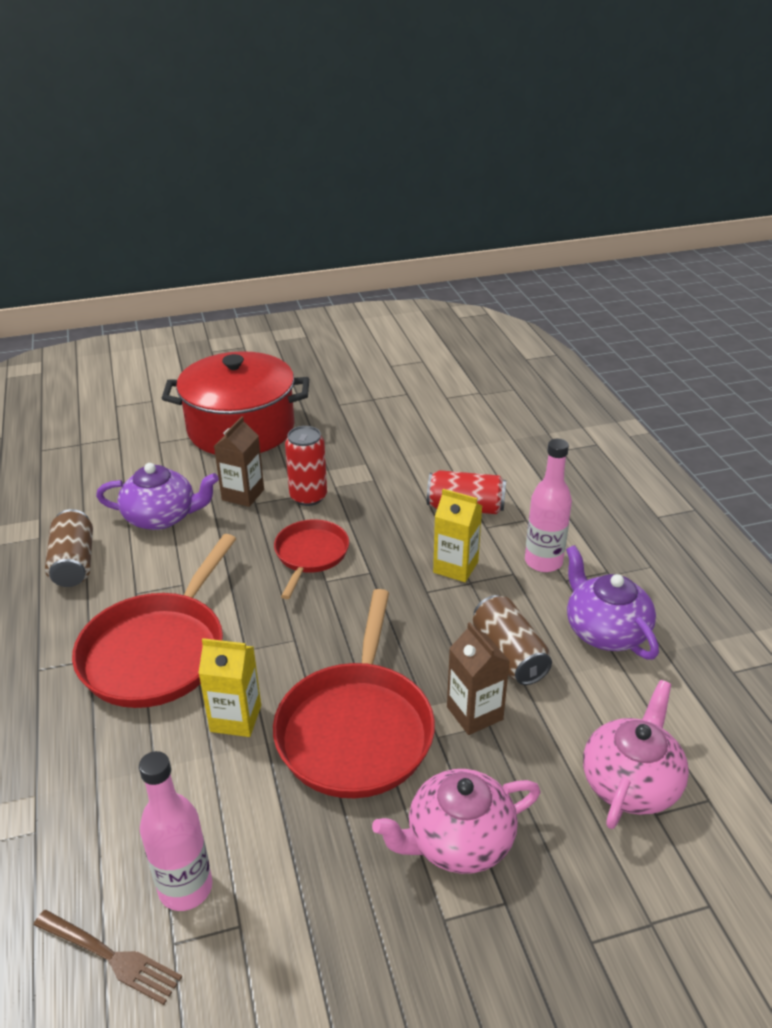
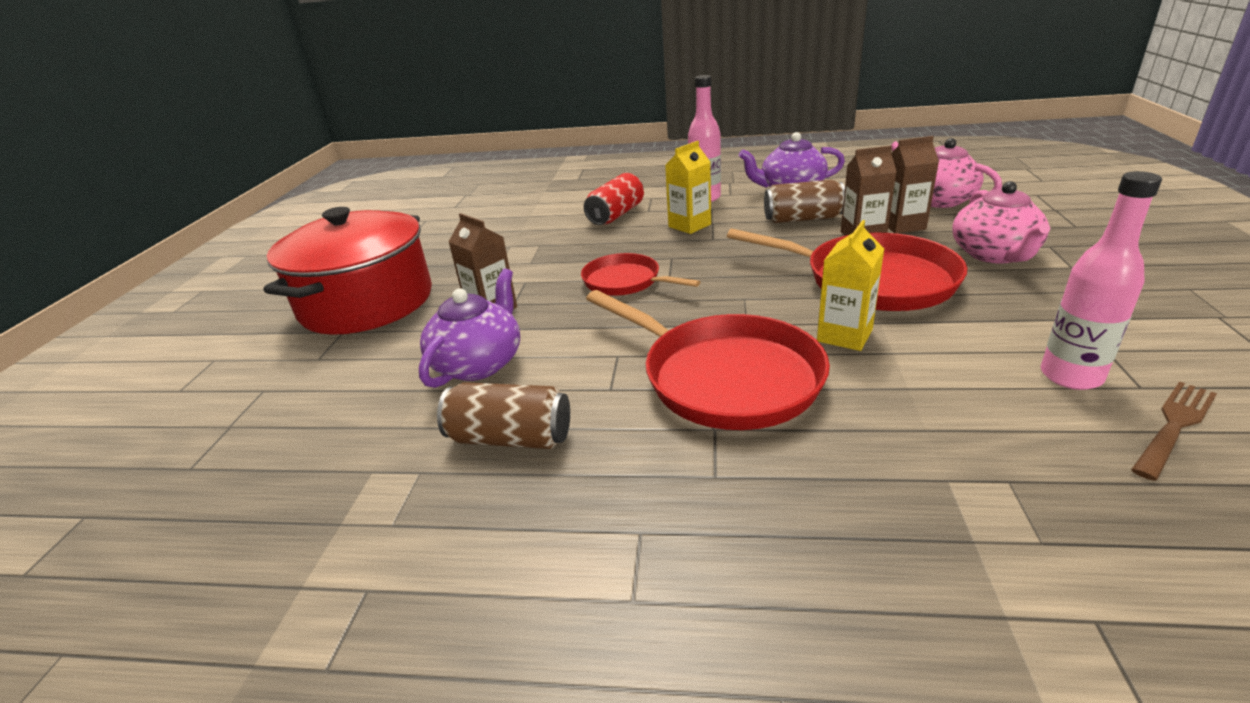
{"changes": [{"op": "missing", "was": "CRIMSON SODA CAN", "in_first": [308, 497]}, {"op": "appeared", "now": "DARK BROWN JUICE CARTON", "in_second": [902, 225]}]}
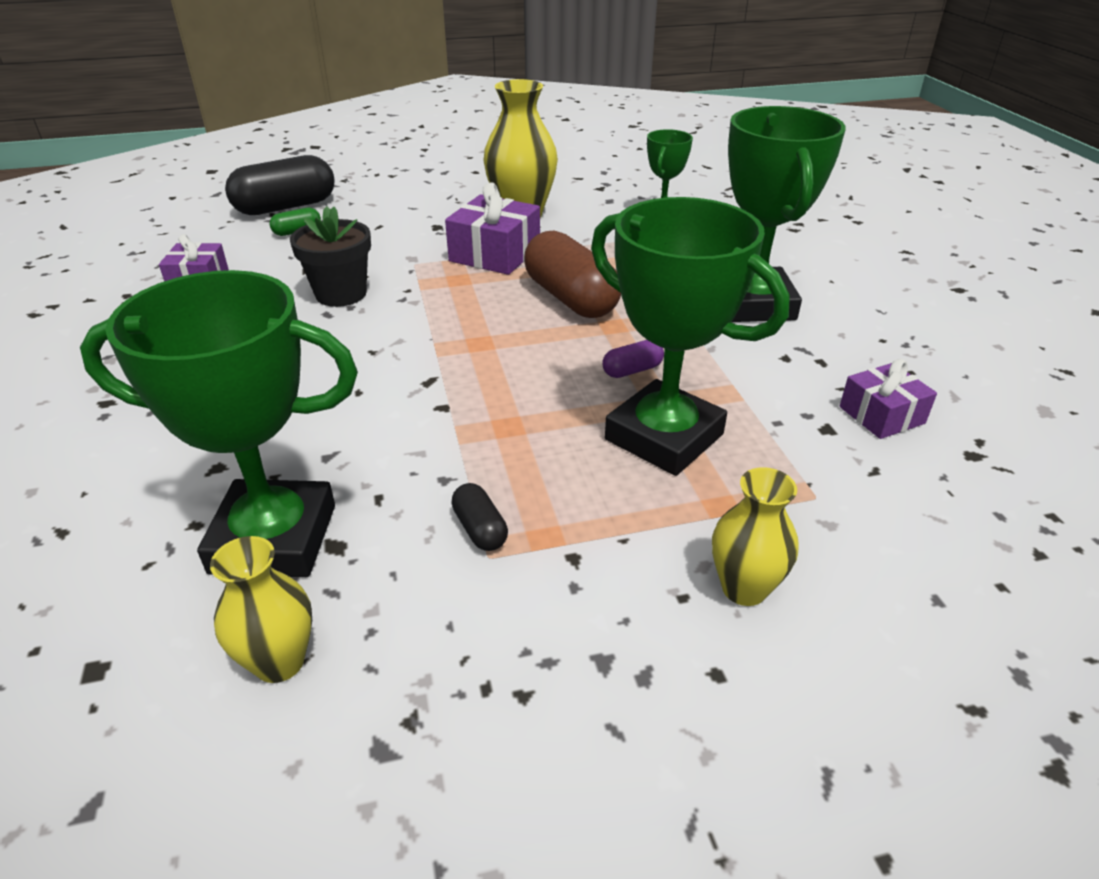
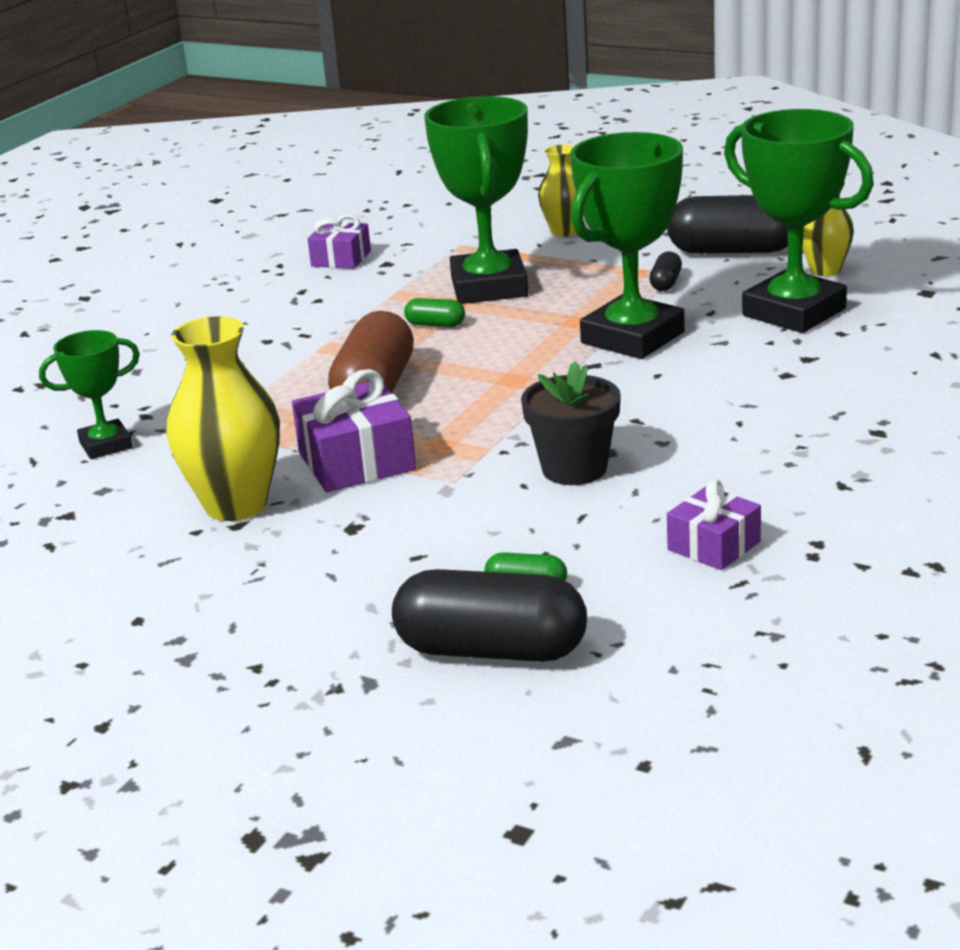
{"changes": [{"op": "colour", "was": "PURPLE CAPSULE", "now": "GREEN CAPSULE", "in_first": [632, 370], "in_second": [435, 325]}, {"op": "relocated", "was": "GREEN PRIZE CUP", "in_first": [754, 304], "in_second": [632, 338]}, {"op": "appeared", "now": "BLACK CAPSULE", "in_second": [732, 251]}]}
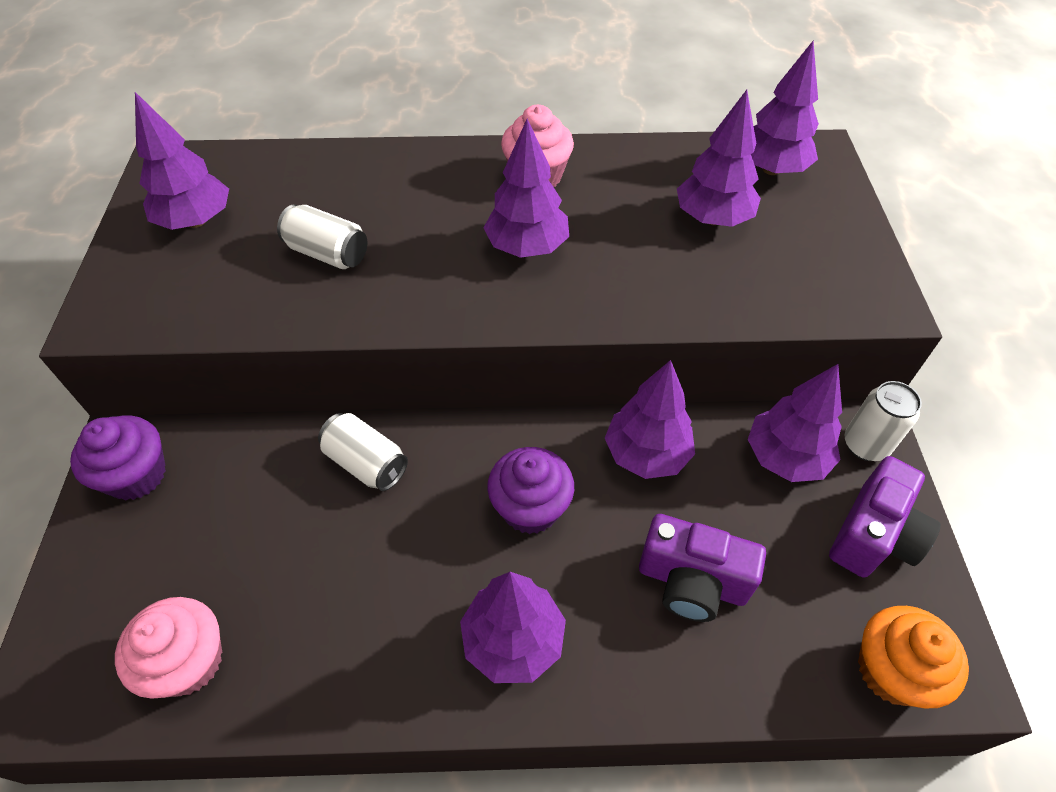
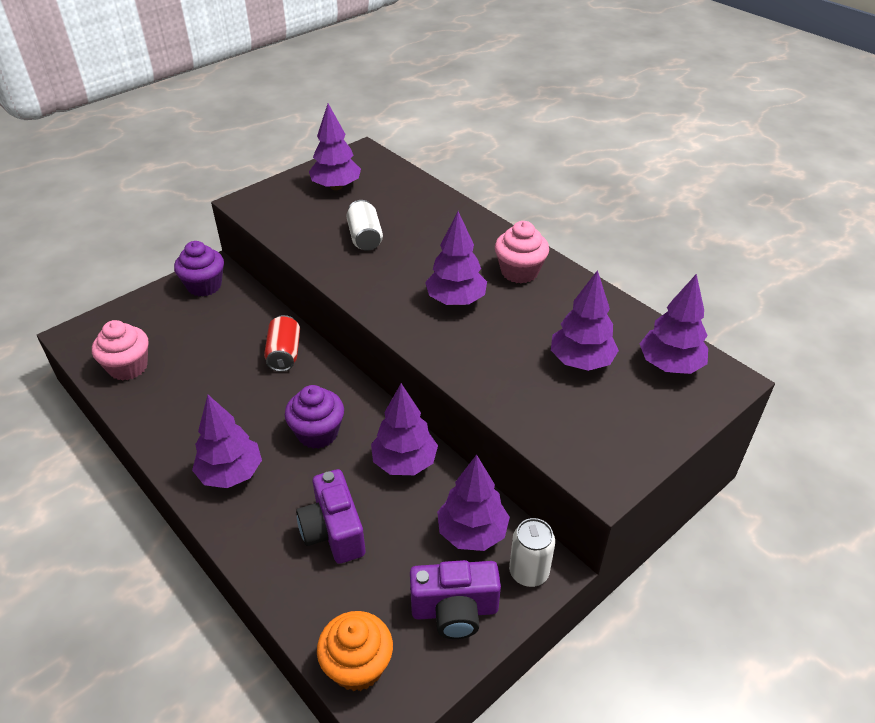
{"changes": [{"op": "colour", "was": "PURE WHITE SODA CAN", "now": "CRIMSON SODA CAN", "in_first": [366, 463], "in_second": [284, 354]}]}
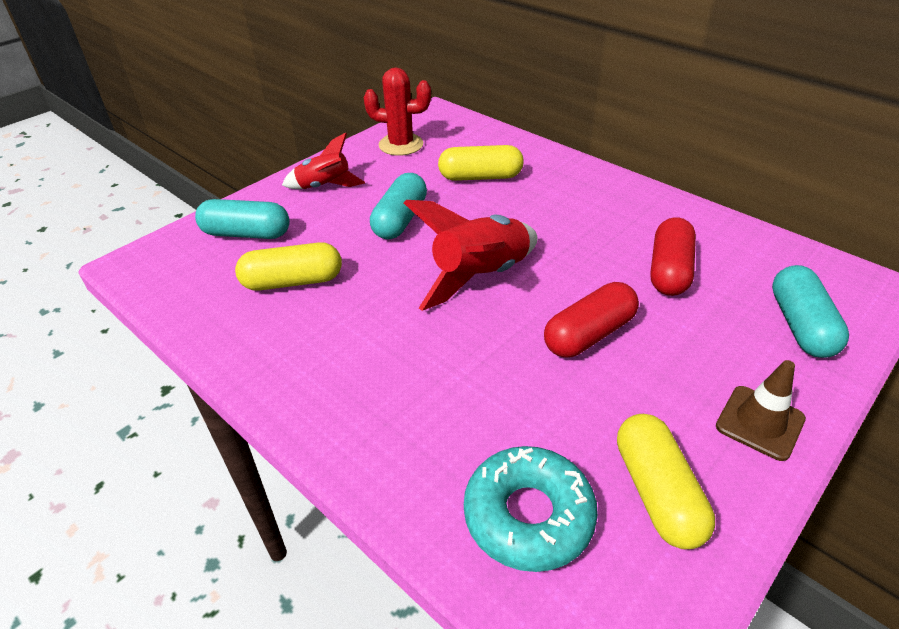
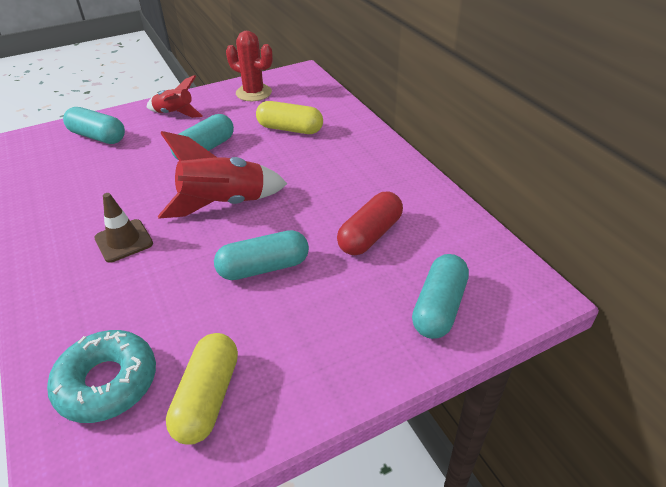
{"changes": [{"op": "missing", "was": "GOLDEN CAPSULE", "in_first": [293, 281]}, {"op": "colour", "was": "CRIMSON CAPSULE", "now": "TEAL CAPSULE", "in_first": [589, 334], "in_second": [264, 268]}, {"op": "relocated", "was": "DARK BROWN ROAD CONE", "in_first": [760, 422], "in_second": [124, 241]}]}
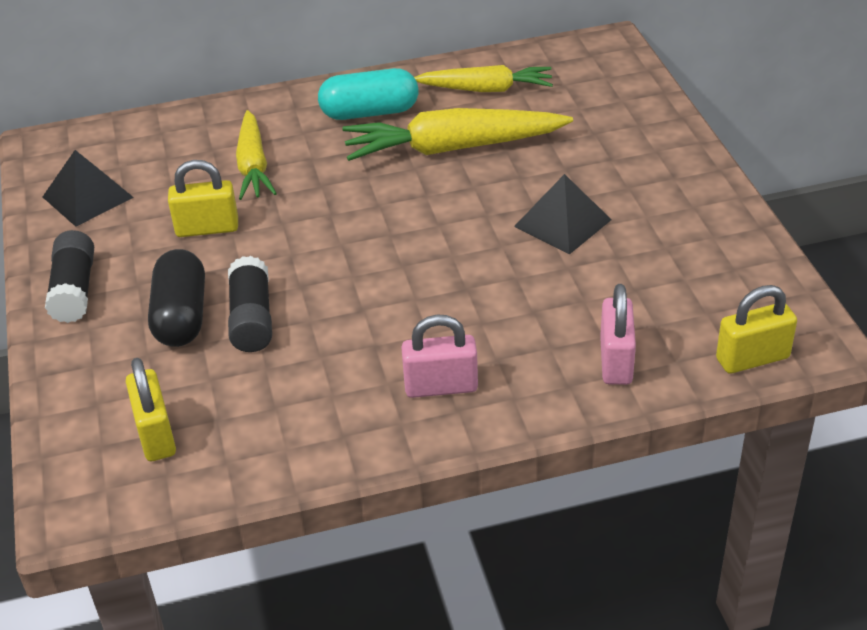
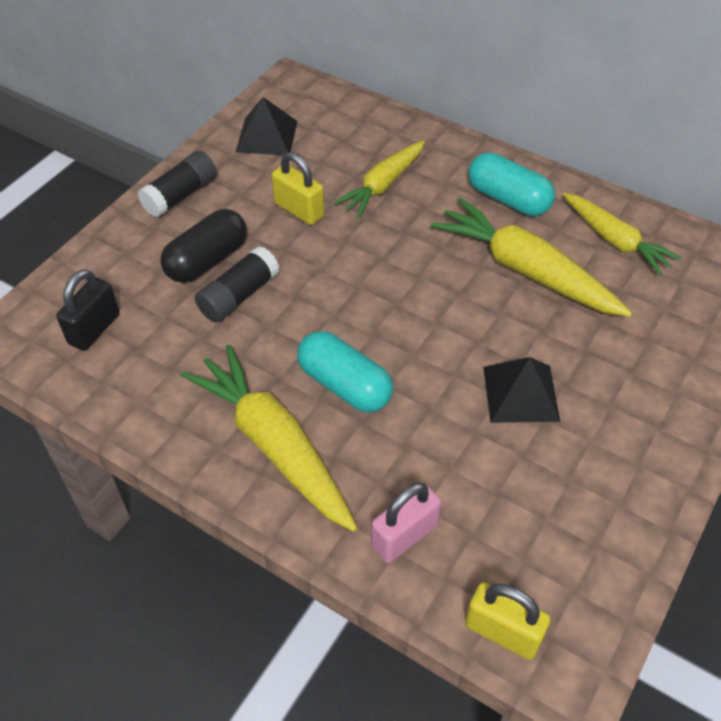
{"changes": [{"op": "colour", "was": "GOLDEN PADLOCK", "now": "BLACK PADLOCK", "in_first": [156, 435], "in_second": [94, 329]}, {"op": "exchanged", "was": "ROSE-PINK PADLOCK", "now": "GOLDEN TOY CARROT", "in_first": [441, 386], "in_second": [274, 445]}, {"op": "appeared", "now": "TEAL CAPSULE", "in_second": [344, 385]}]}
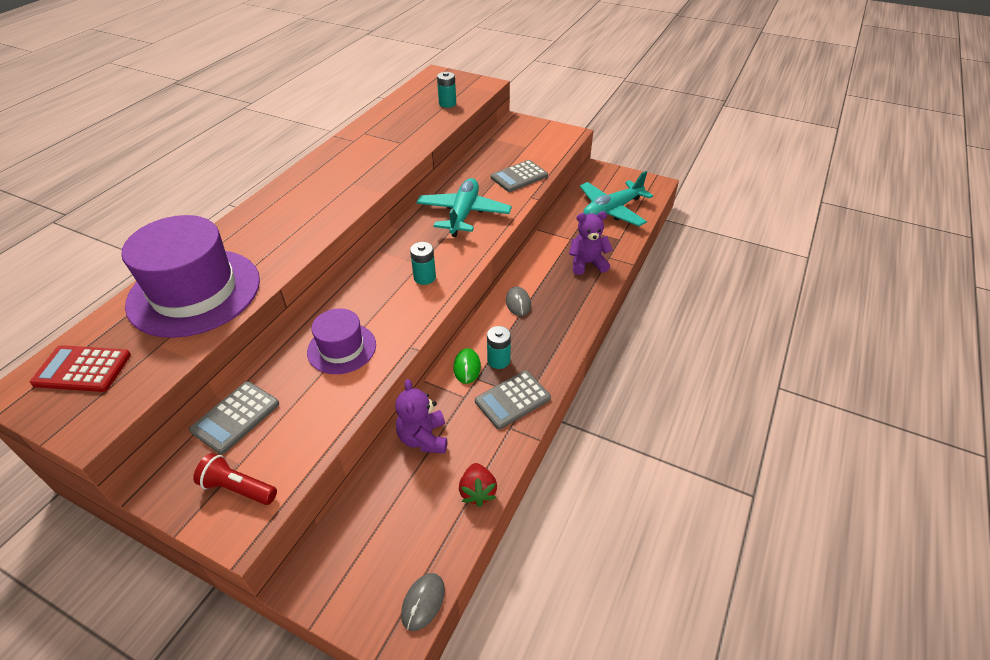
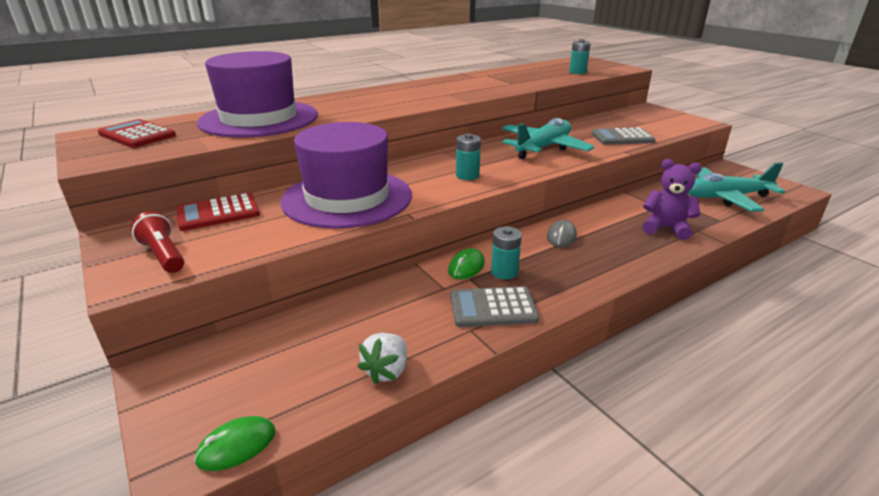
{"changes": [{"op": "colour", "was": "GREY ADDING MACHINE", "now": "CRIMSON ADDING MACHINE", "in_first": [235, 417], "in_second": [218, 213]}, {"op": "size", "was": "PURPLE TALL HAT", "in_first": [341, 348], "in_second": [347, 198], "ratio": 1.83}, {"op": "missing", "was": "PURPLE TEDDY BEAR", "in_first": [423, 438]}, {"op": "colour", "was": "GREY COMPUTER MOUSE", "now": "GREEN COMPUTER MOUSE", "in_first": [423, 602], "in_second": [236, 446]}, {"op": "colour", "was": "CRIMSON STRAWBERRY", "now": "PURE WHITE STRAWBERRY", "in_first": [477, 492], "in_second": [387, 371]}]}
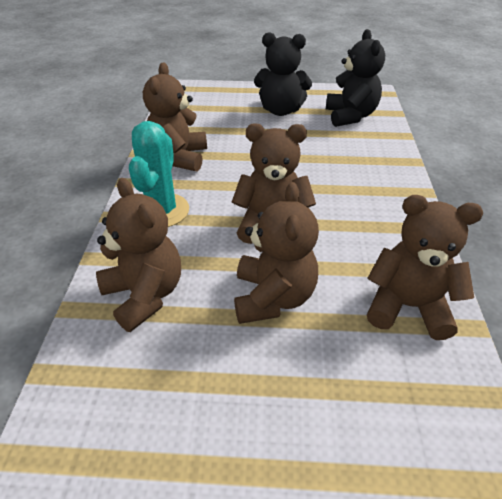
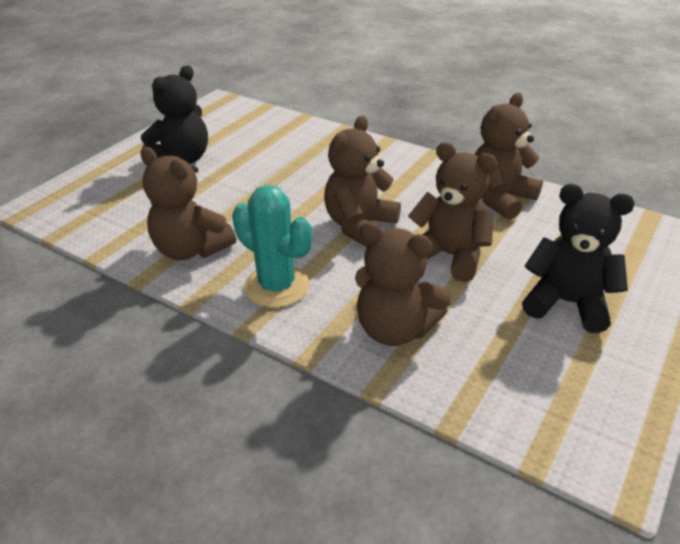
{"changes": [{"op": "spun", "was": "DARK BROWN TEDDY BEAR", "in_first": [145, 295], "in_second": [395, 329], "clockwise": -150}, {"op": "relocated", "was": "BLACK TEDDY BEAR", "in_first": [350, 116], "in_second": [567, 303]}]}
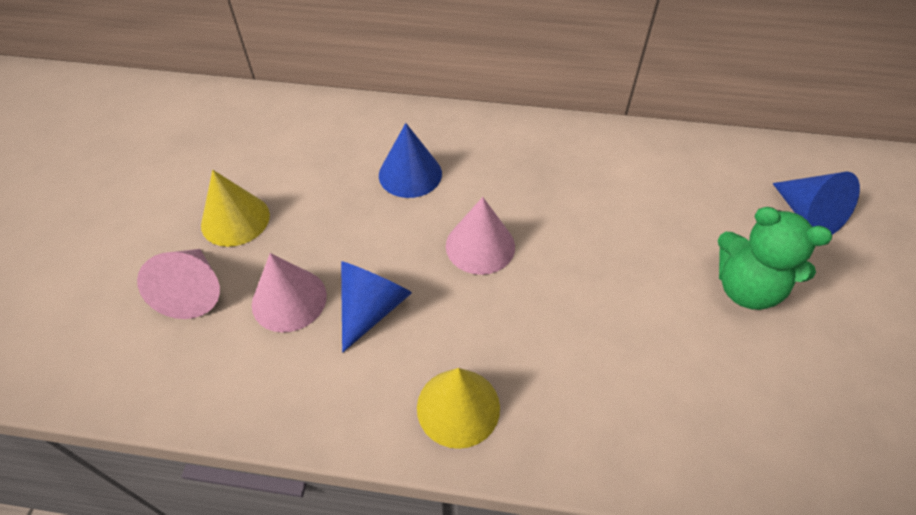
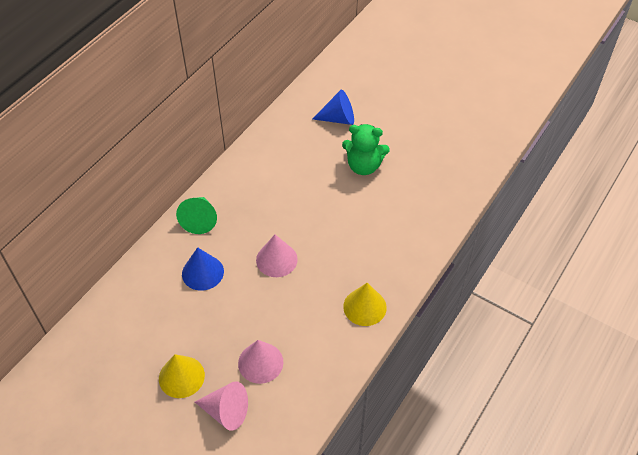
{"changes": [{"op": "missing", "was": "COBALT CONE", "in_first": [372, 308]}, {"op": "spun", "was": "GREEN TEDDY BEAR", "in_first": [746, 288], "in_second": [363, 166], "clockwise": 45}, {"op": "appeared", "now": "GREEN CONE", "in_second": [200, 220]}]}
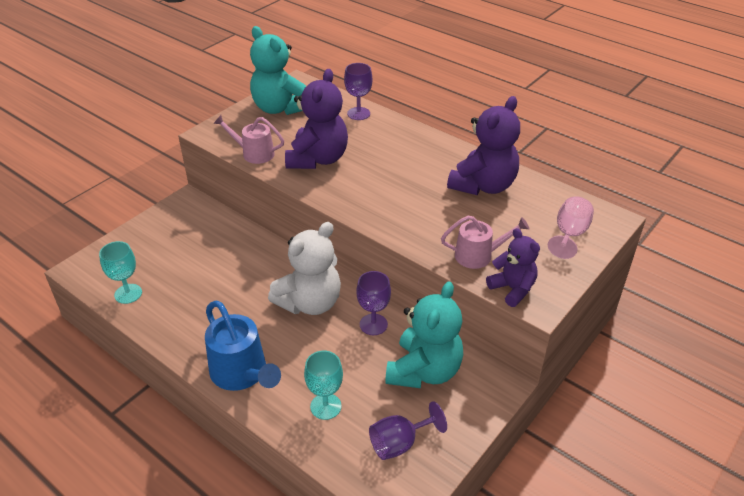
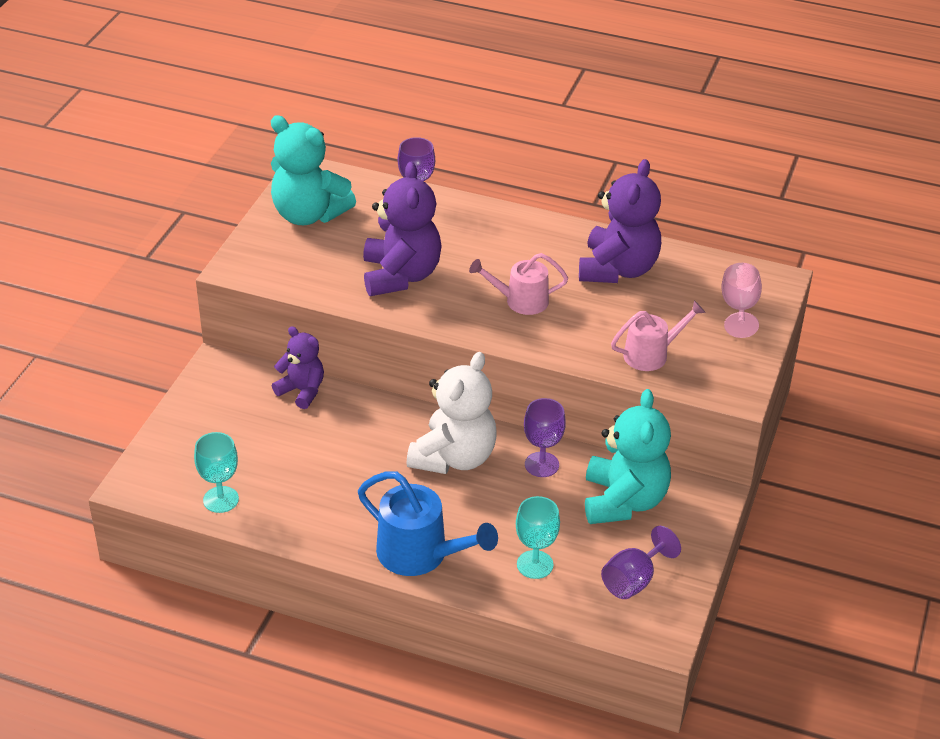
{"changes": [{"op": "relocated", "was": "ROSE-PINK WATERING POT", "in_first": [253, 153], "in_second": [520, 301]}, {"op": "relocated", "was": "PURPLE TEDDY BEAR", "in_first": [512, 289], "in_second": [302, 391]}]}
